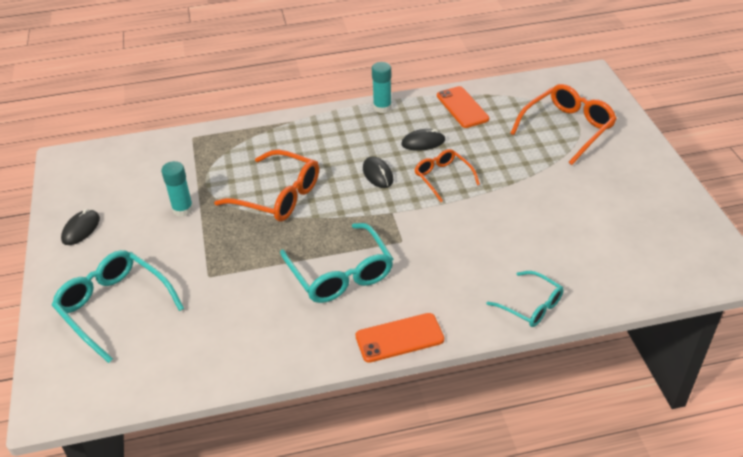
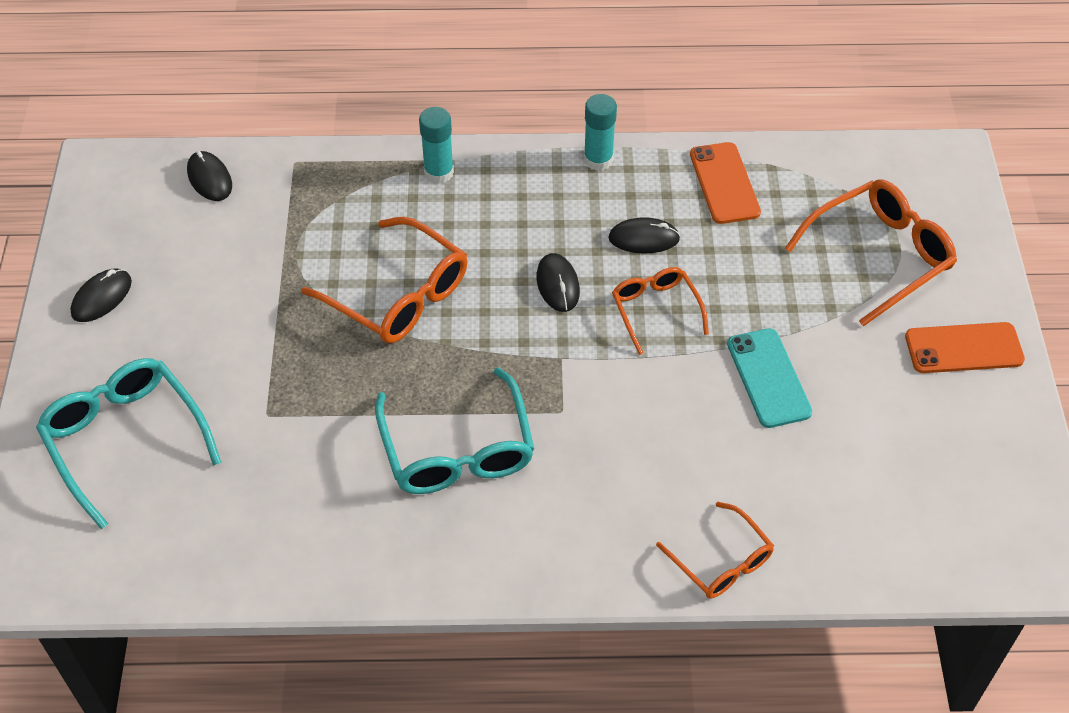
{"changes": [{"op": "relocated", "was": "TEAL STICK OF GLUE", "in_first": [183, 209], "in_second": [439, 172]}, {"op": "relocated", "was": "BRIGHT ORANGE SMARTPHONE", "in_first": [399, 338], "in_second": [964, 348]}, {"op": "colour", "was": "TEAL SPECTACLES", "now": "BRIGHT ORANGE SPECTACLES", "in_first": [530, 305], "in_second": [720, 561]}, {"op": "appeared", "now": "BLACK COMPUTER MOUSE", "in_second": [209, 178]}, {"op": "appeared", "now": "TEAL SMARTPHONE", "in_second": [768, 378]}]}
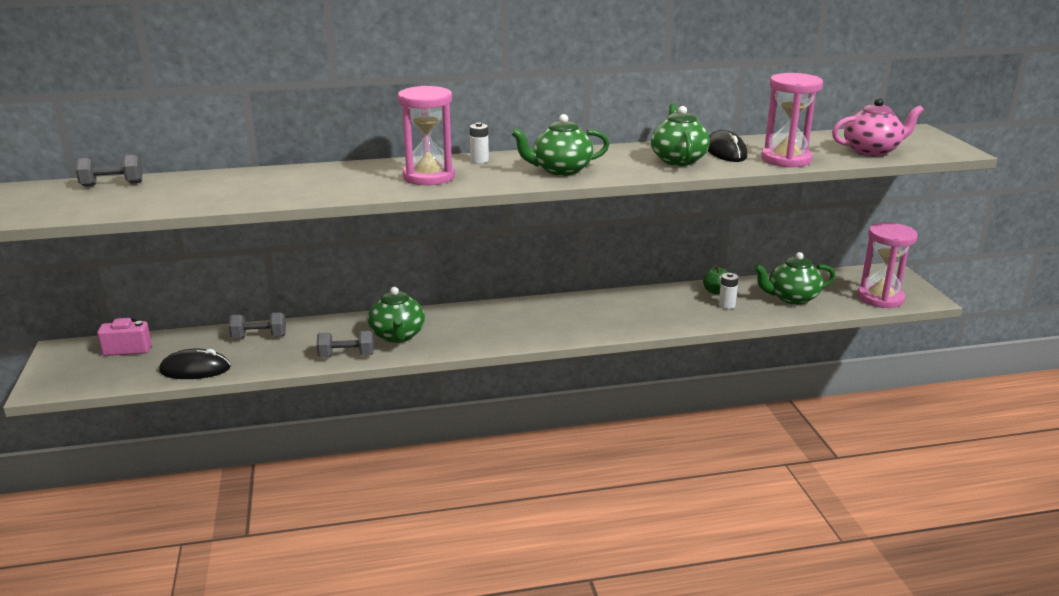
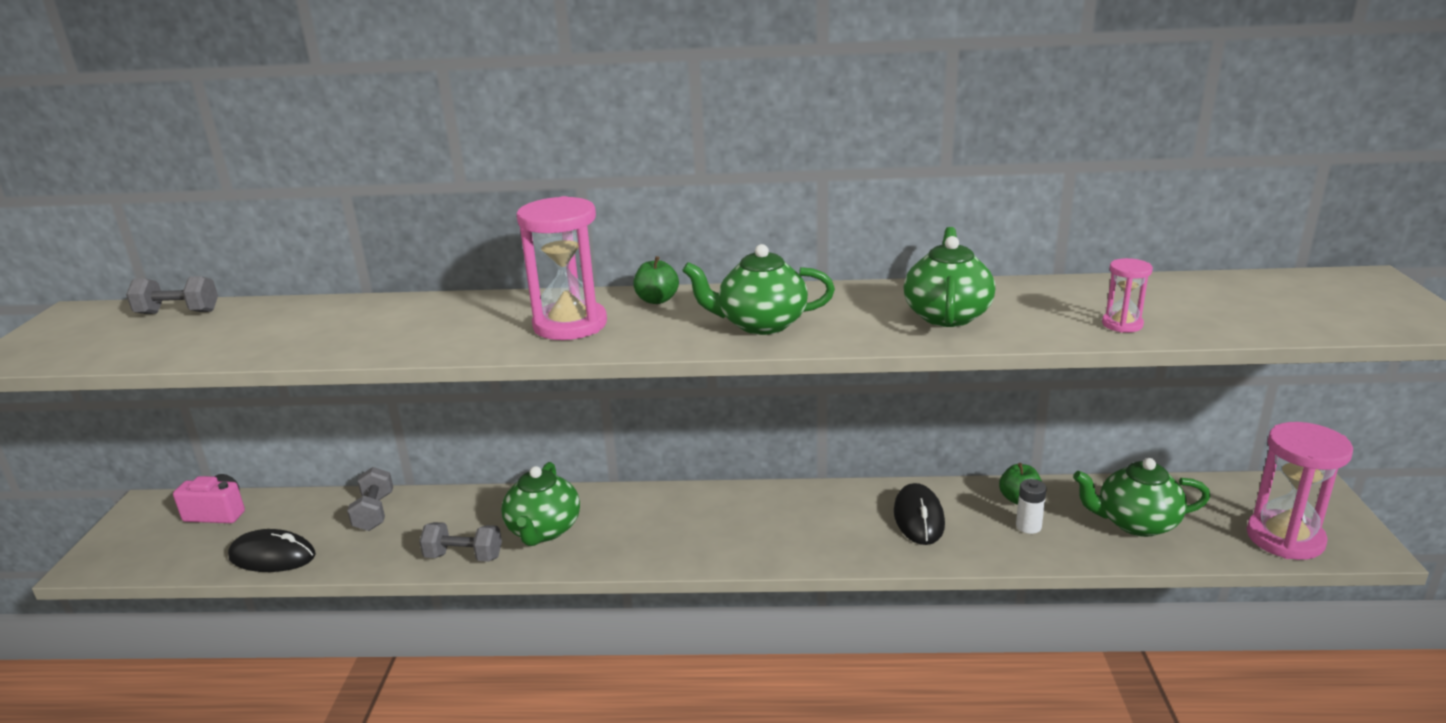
{"changes": [{"op": "spun", "was": "GREY FREE WEIGHT", "in_first": [259, 337], "in_second": [374, 512], "clockwise": 75}, {"op": "exchanged", "was": "PURE WHITE POWER CELL", "now": "GREEN TOY APPLE", "in_first": [479, 160], "in_second": [657, 300]}, {"op": "relocated", "was": "BLACK COMPUTER MOUSE", "in_first": [725, 152], "in_second": [918, 518]}, {"op": "size", "was": "ROSE-PINK SANDGLASS", "in_first": [786, 159], "in_second": [1122, 324], "ratio": 0.5}, {"op": "missing", "was": "ROSE-PINK TEAPOT", "in_first": [872, 151]}]}
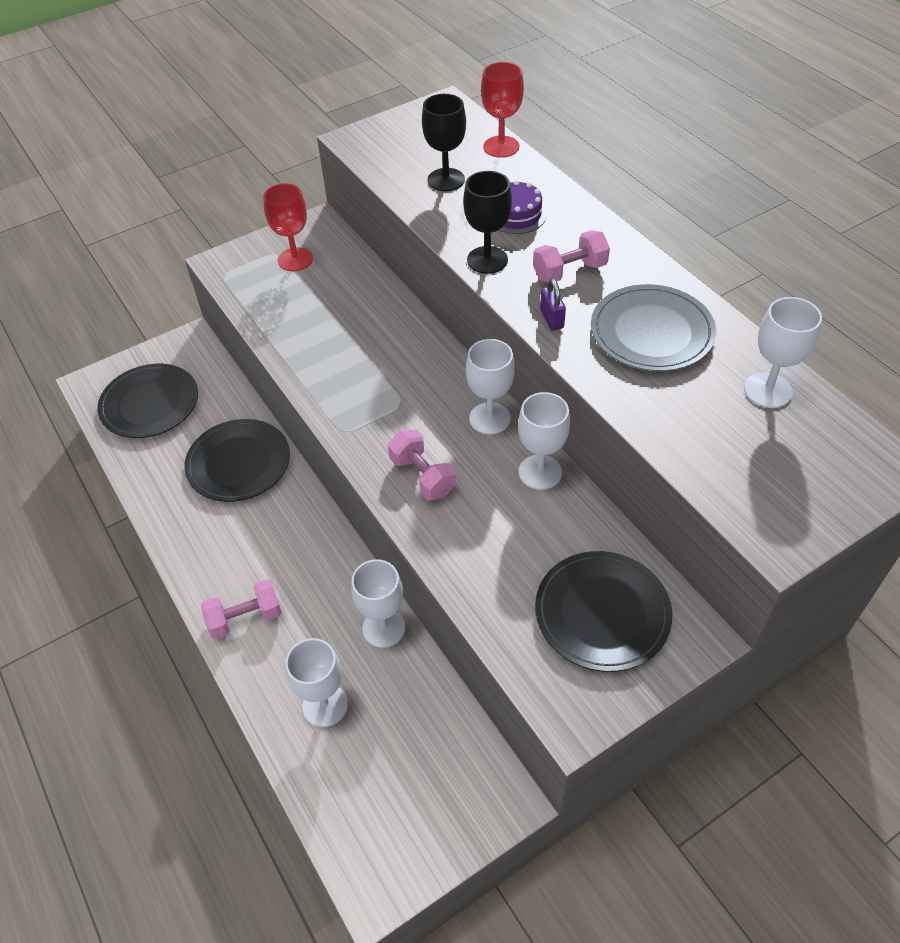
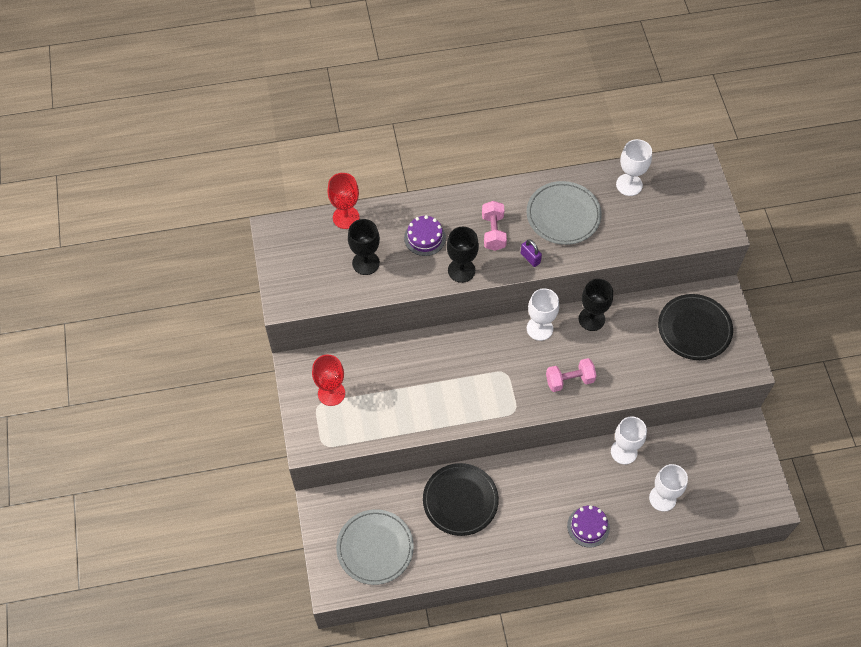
{"changes": [{"op": "colour", "was": "BLACK DINNER PLATE", "now": "GREY DINNER PLATE", "in_first": [150, 404], "in_second": [375, 548]}, {"op": "exchanged", "was": "ROSE-PINK FREE WEIGHT", "now": "PURPLE LAYER CAKE", "in_first": [245, 618], "in_second": [588, 527]}, {"op": "colour", "was": "PURE WHITE GOBLET", "now": "BLACK GOBLET", "in_first": [540, 472], "in_second": [591, 319]}, {"op": "spun", "was": "PURPLE PADLOCK", "in_first": [551, 319], "in_second": [530, 258], "clockwise": 45}]}
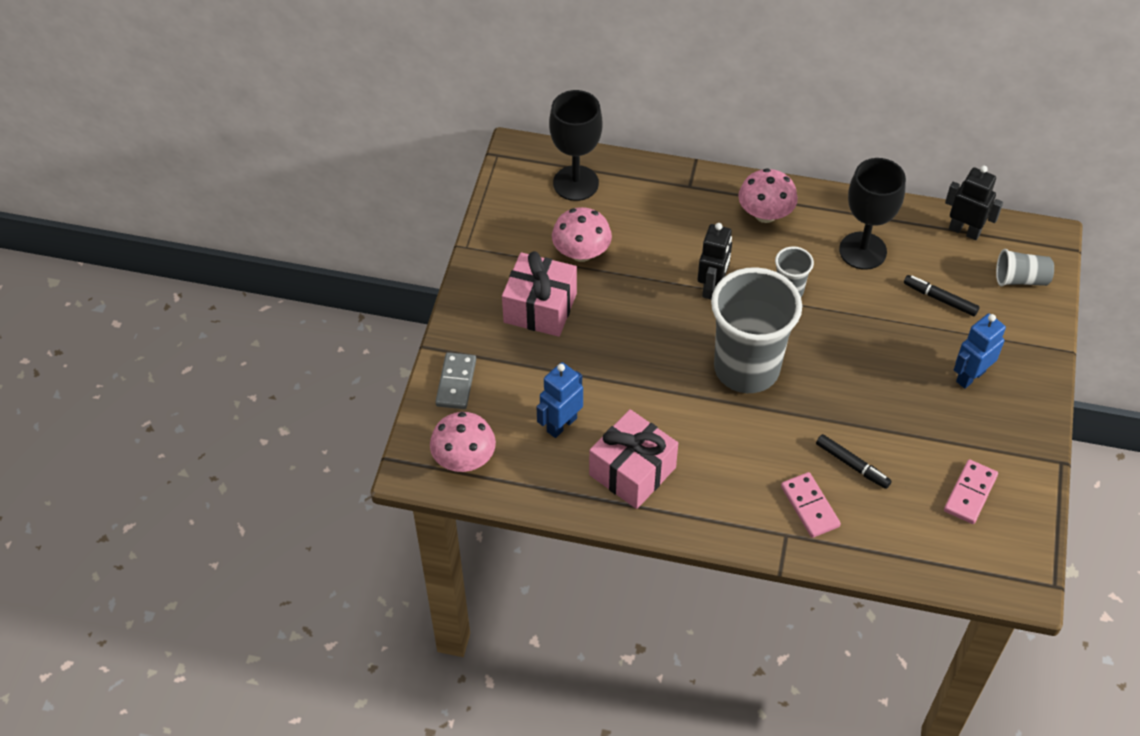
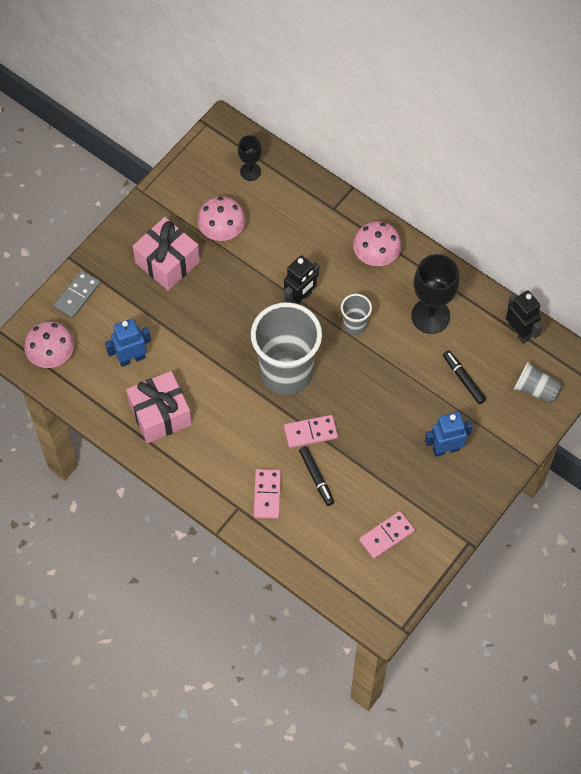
{"changes": [{"op": "size", "was": "BLACK GOBLET", "in_first": [575, 183], "in_second": [250, 171], "ratio": 0.56}, {"op": "appeared", "now": "ROSE-PINK DOMINO", "in_second": [310, 432]}]}
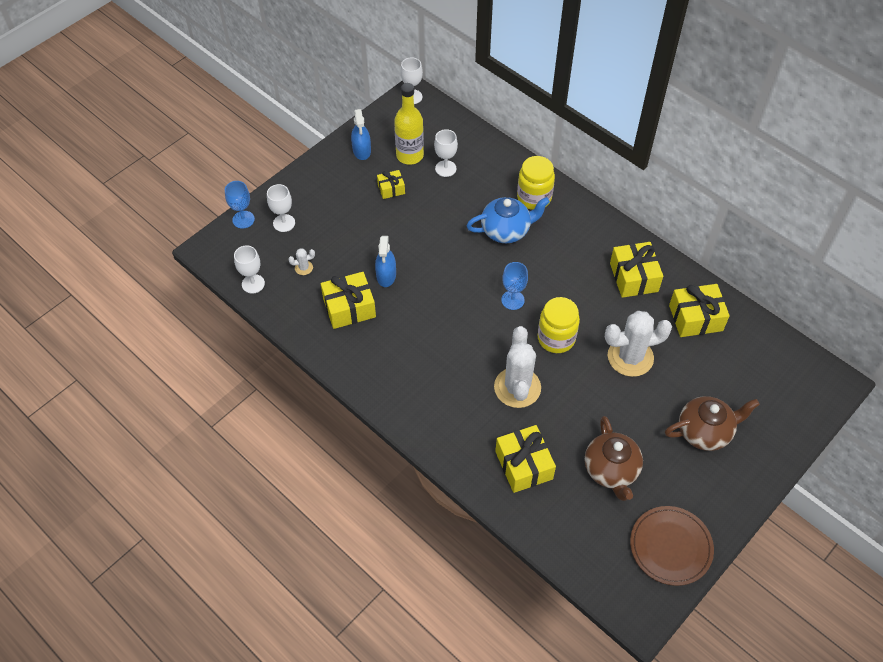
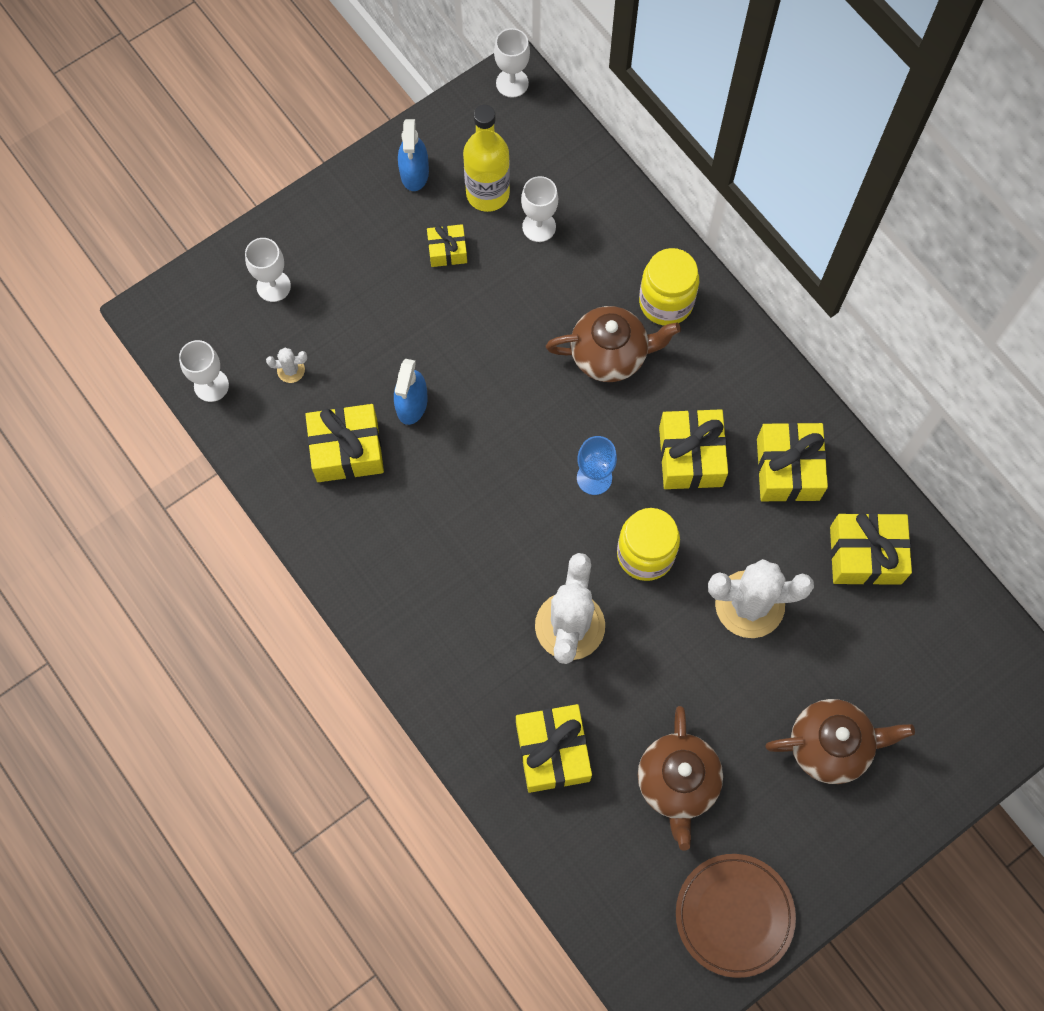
{"changes": [{"op": "missing", "was": "COBALT GOBLET", "in_first": [243, 219]}, {"op": "colour", "was": "COBALT TEAPOT", "now": "DARK BROWN TEAPOT", "in_first": [506, 230], "in_second": [610, 354]}, {"op": "appeared", "now": "GOLDEN GIFT", "in_second": [690, 456]}]}
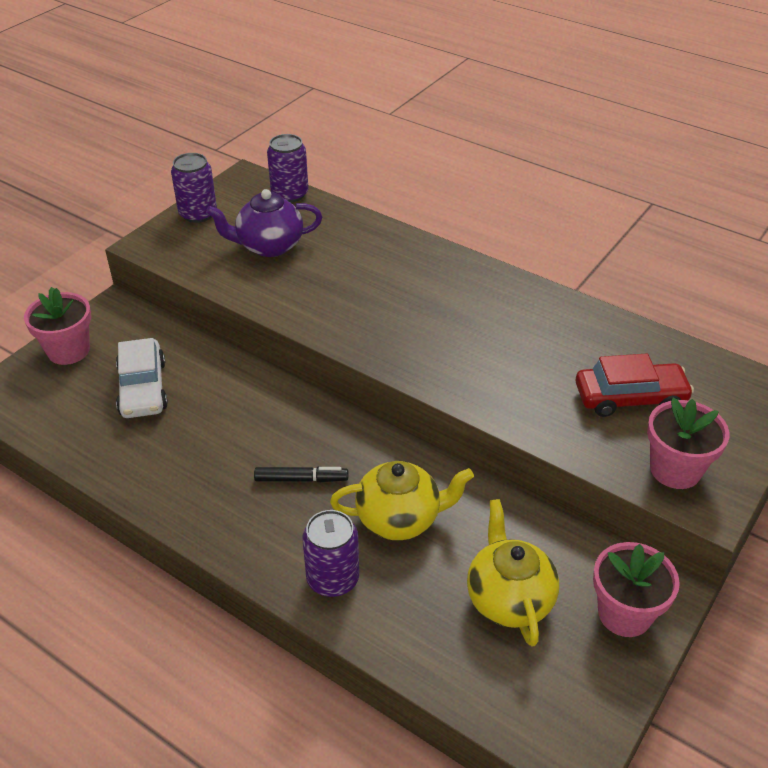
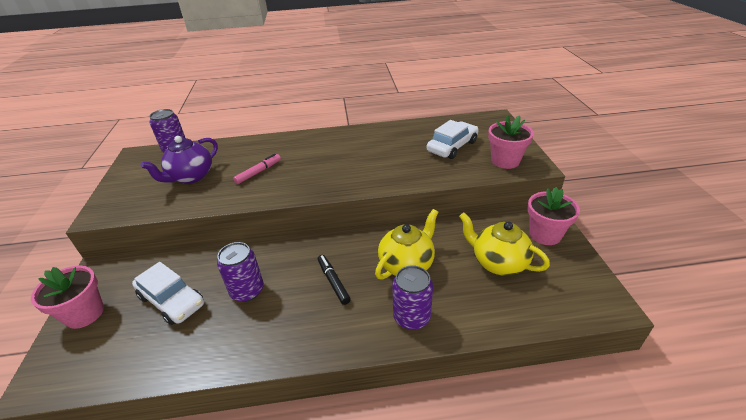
{"changes": [{"op": "relocated", "was": "PURPLE SODA CAN", "in_first": [198, 214], "in_second": [247, 291]}, {"op": "spun", "was": "BLACK MARKER", "in_first": [301, 479], "in_second": [333, 282], "clockwise": -75}, {"op": "colour", "was": "CRIMSON TOY CAR", "now": "PURE WHITE TOY CAR", "in_first": [630, 398], "in_second": [452, 146]}, {"op": "appeared", "now": "ROSE-PINK MARKER", "in_second": [259, 172]}]}
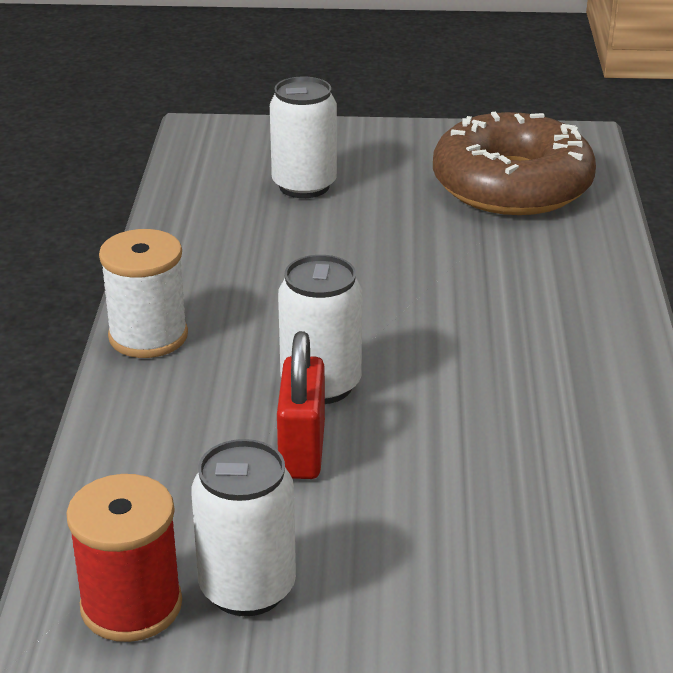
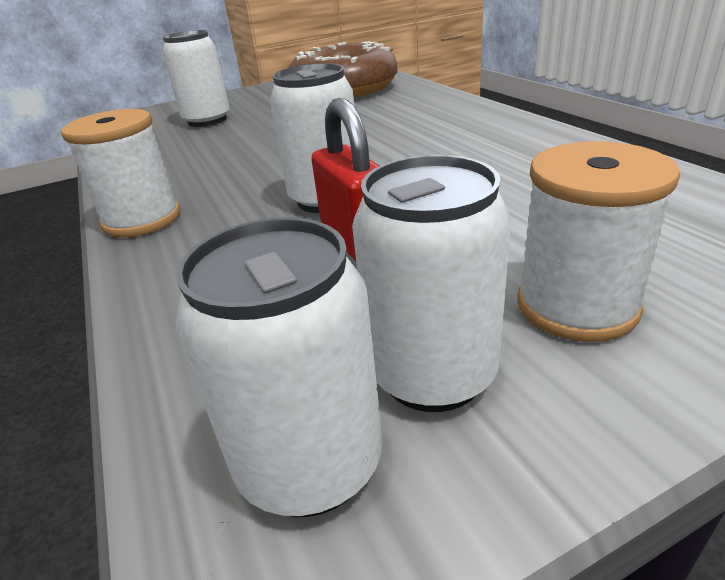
{"changes": [{"op": "exchanged", "was": "CRIMSON REEL OF THREAD", "now": "PURE WHITE SODA CAN", "in_first": [131, 605], "in_second": [310, 463]}, {"op": "appeared", "now": "PURE WHITE REEL OF THREAD", "in_second": [576, 306]}]}
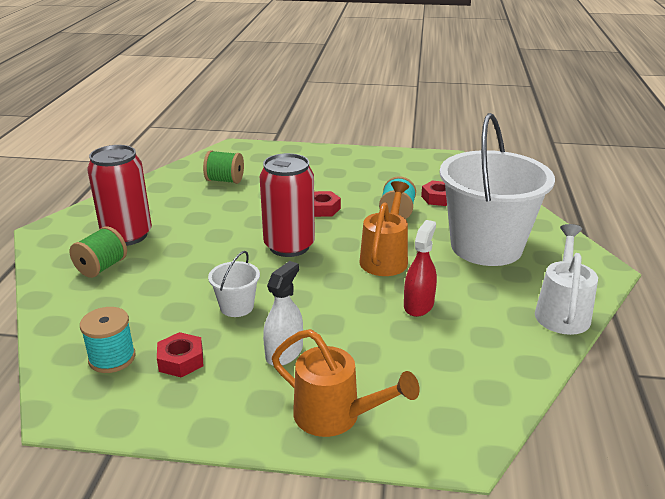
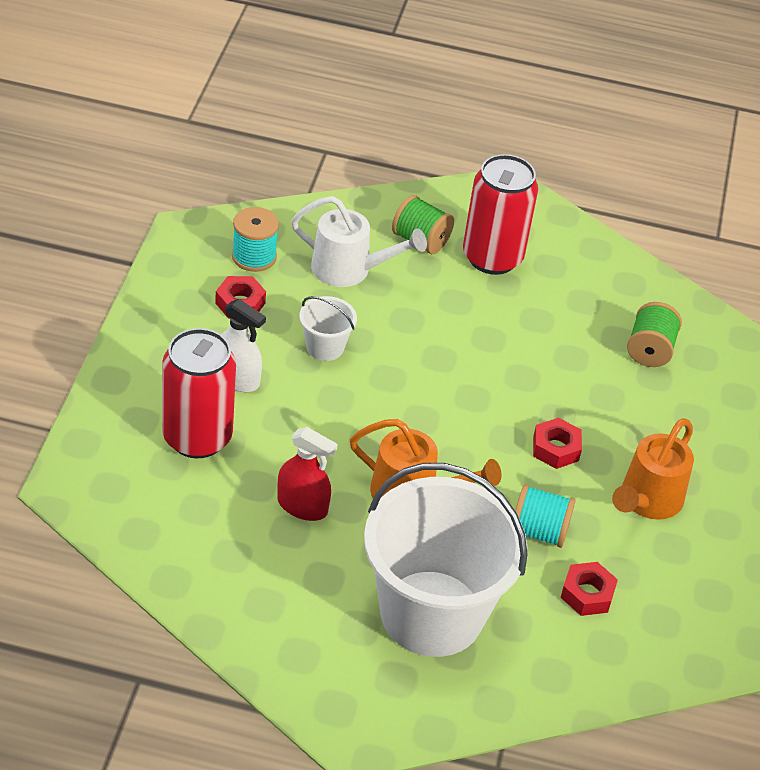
{"changes": [{"op": "relocated", "was": "CRIMSON SODA CAN", "in_first": [289, 246], "in_second": [197, 437]}, {"op": "relocated", "was": "BRIGHT ORANGE WATERING POT", "in_first": [336, 416], "in_second": [647, 501]}, {"op": "relocated", "was": "PURE WHITE WATERING POT", "in_first": [562, 311], "in_second": [350, 270]}]}
